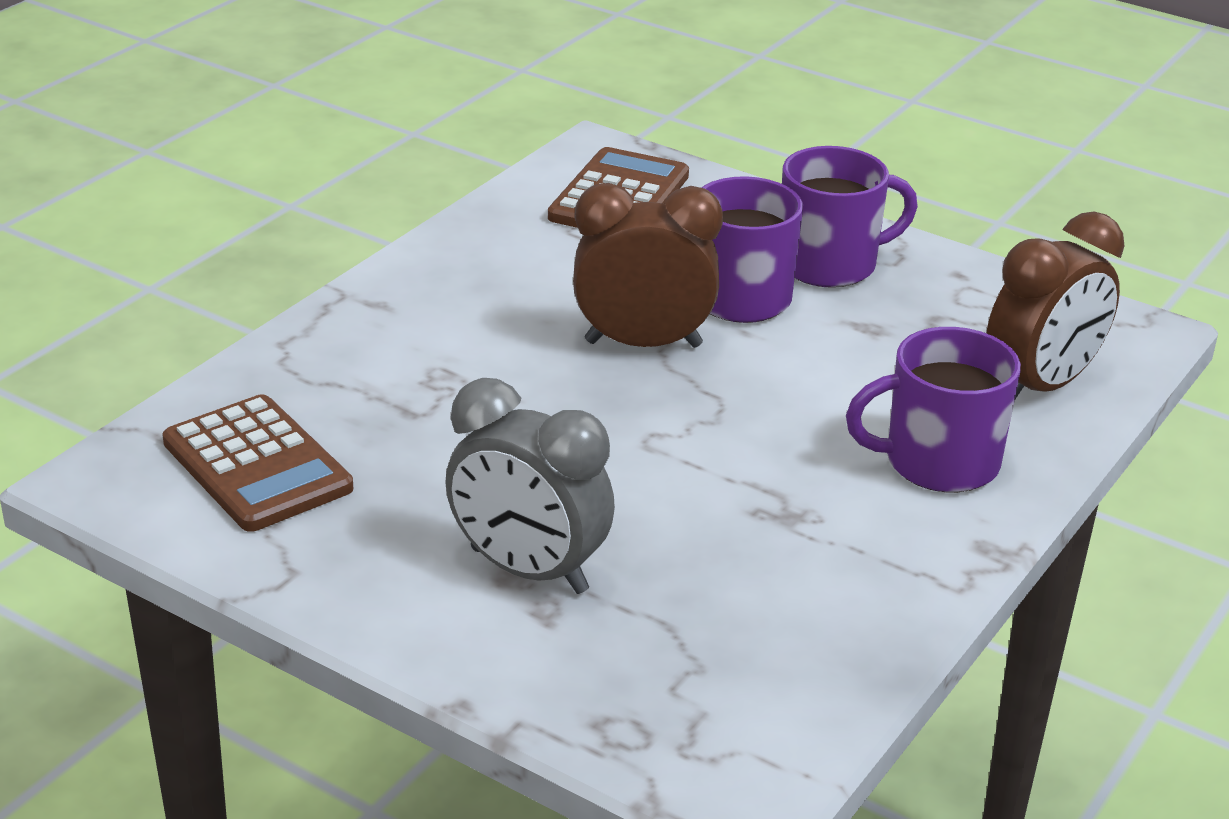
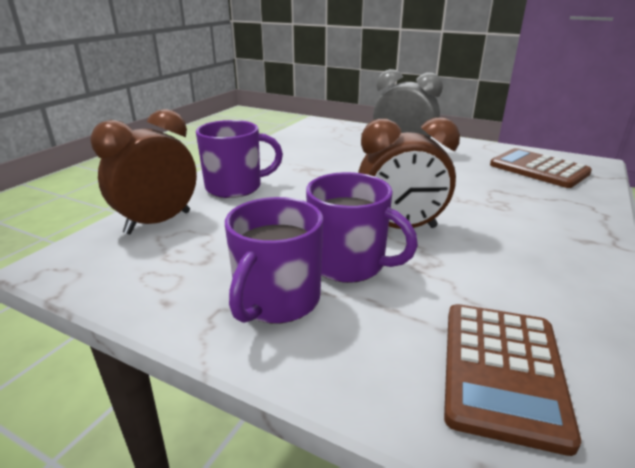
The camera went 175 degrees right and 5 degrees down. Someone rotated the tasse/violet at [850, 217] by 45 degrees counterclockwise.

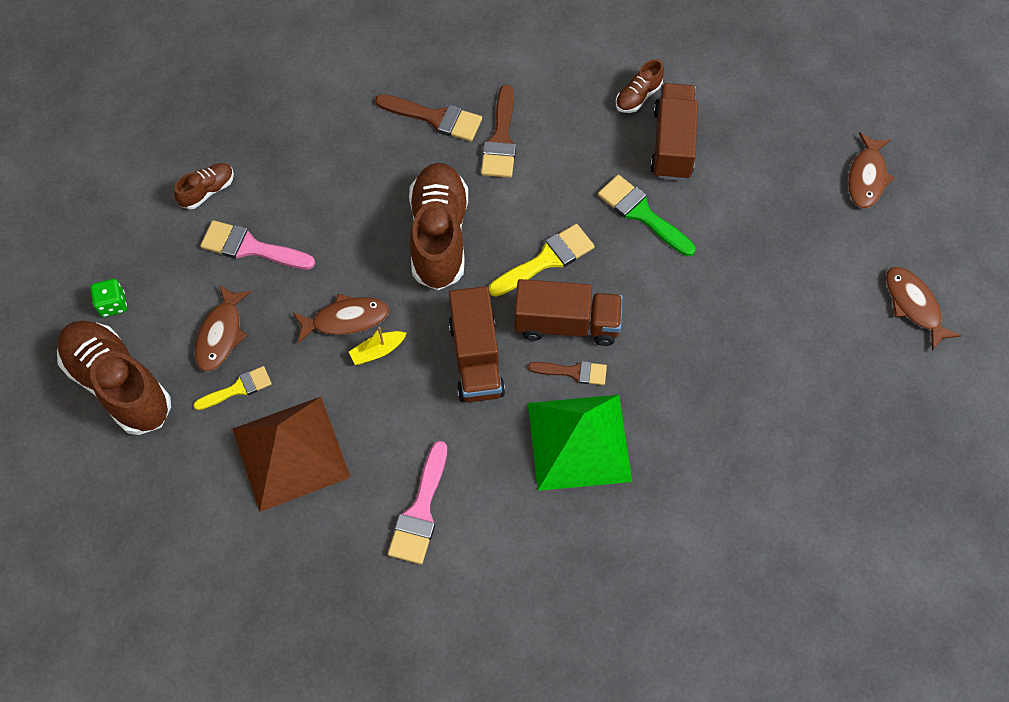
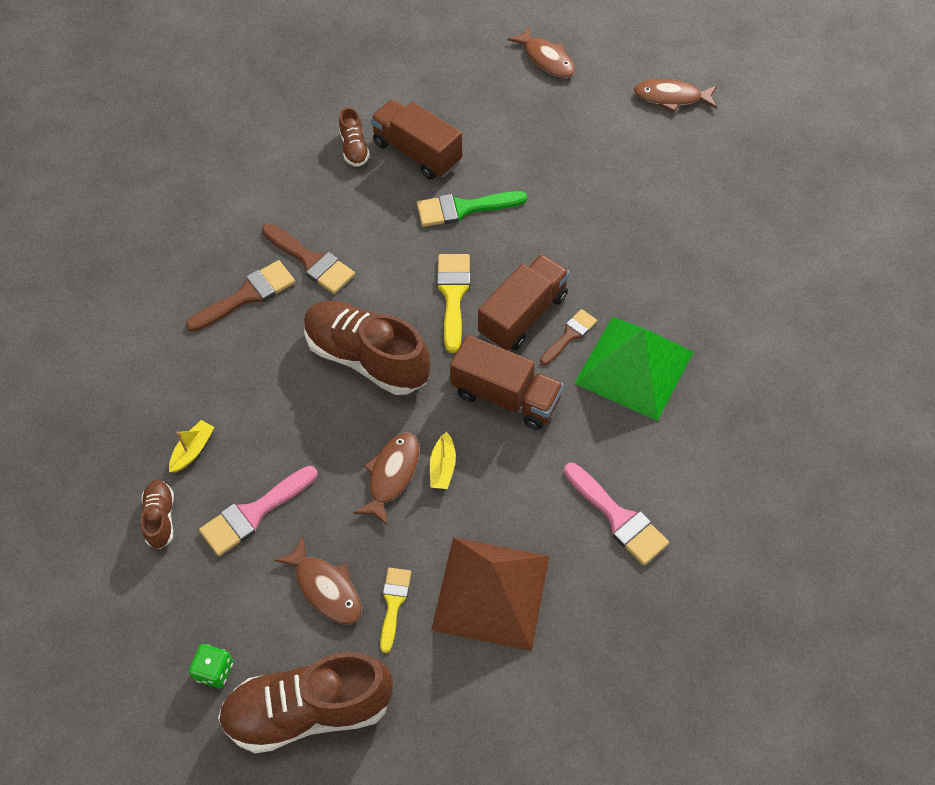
The camera went 55 degrees left and 5 degrees down. Someone put down the bateau/jaune at [191, 446].

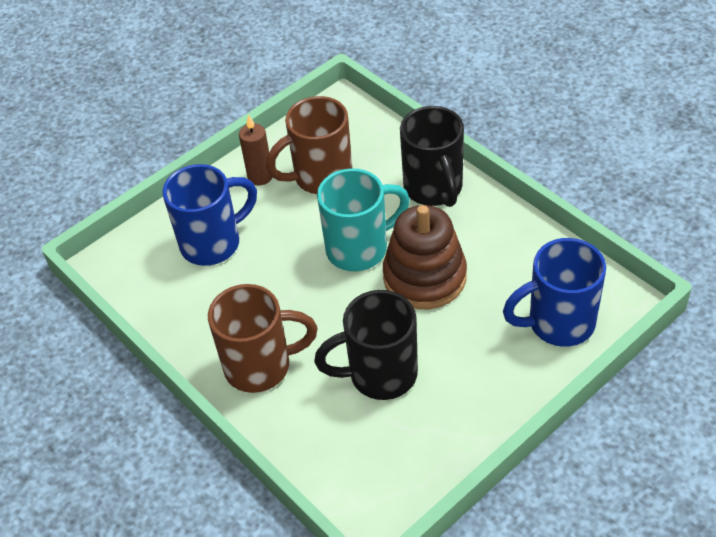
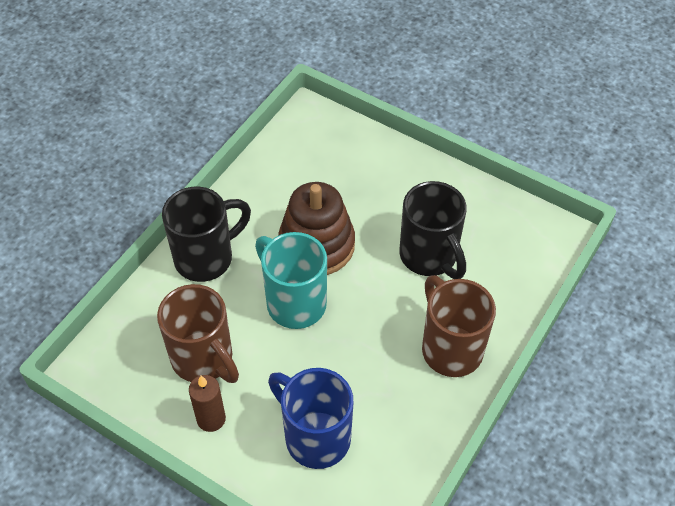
The camera went 110 degrees left and 5 degrees up. Someone took away the tasse/bleu at [554, 292].

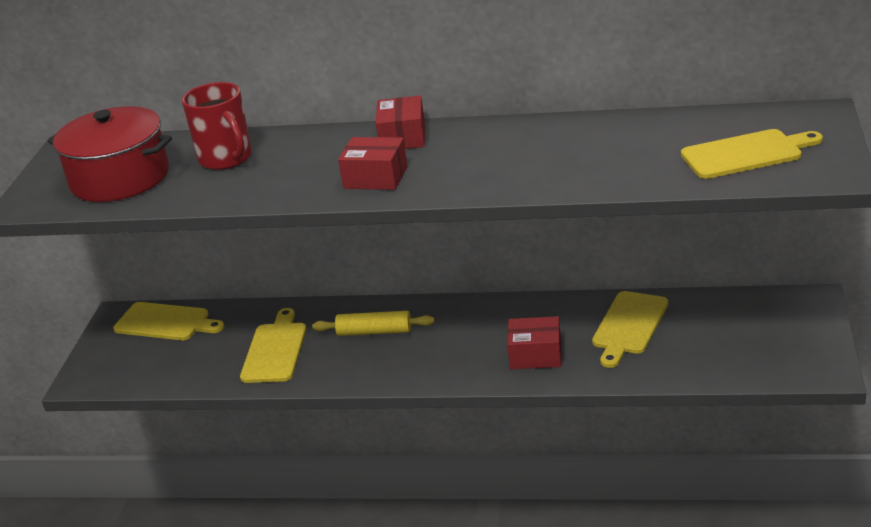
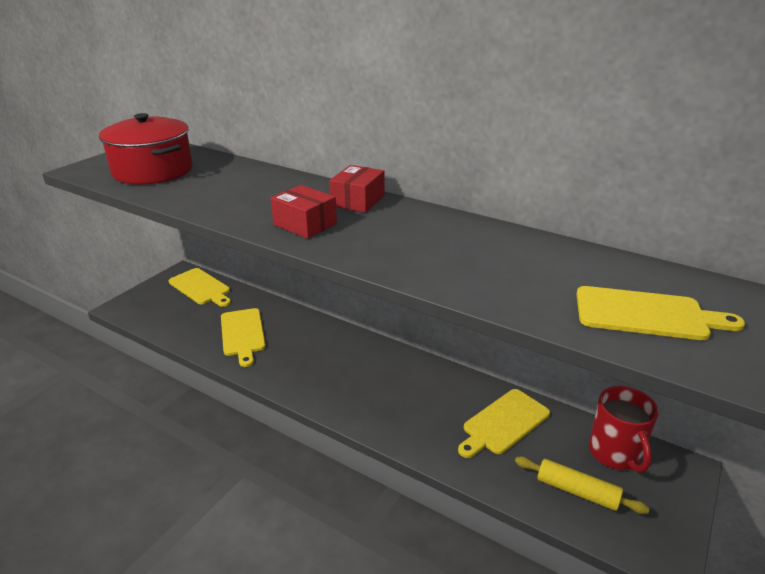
The camera went 20 degrees right and 0 degrees up. Someone carried the tasse/rouge from [217, 126] to [623, 429]. Someone rotated the planche à découper/jaune at [273, 345] by 135 degrees clockwise. Someone carried the rouleau à pâtisserie/jaune from [373, 323] to [582, 485]. Someone took away the boîte/rouge at [534, 342].

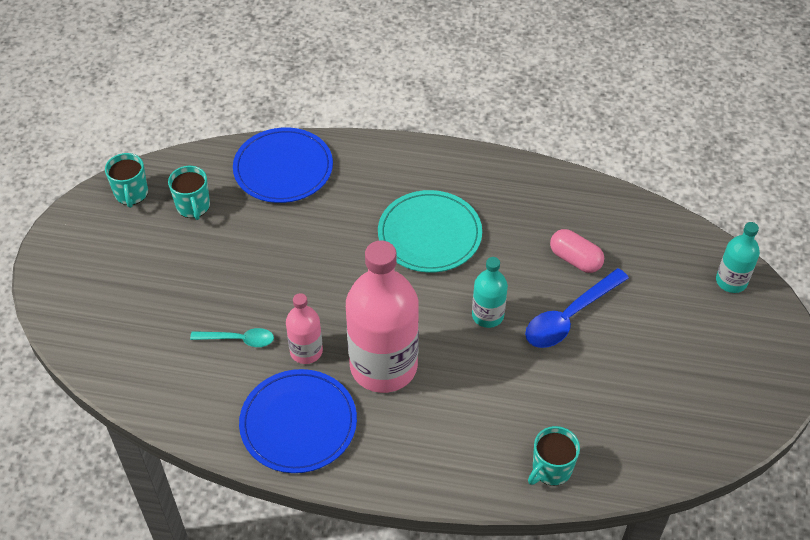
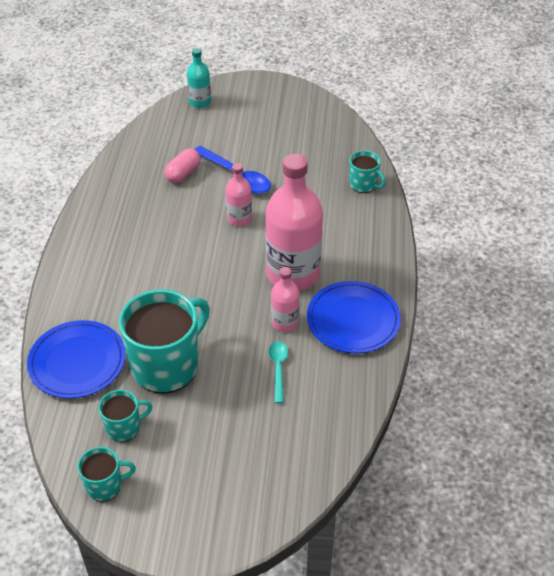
The camera went 95 degrees left and 5 degrees down. Someone took away the assiette/turquoise at [430, 231]. Someone repainted the bouteille/turquoise at [490, 292], which became the bouteille/rose at [239, 194]. Someone put down the tasse/turquoise at [164, 341].

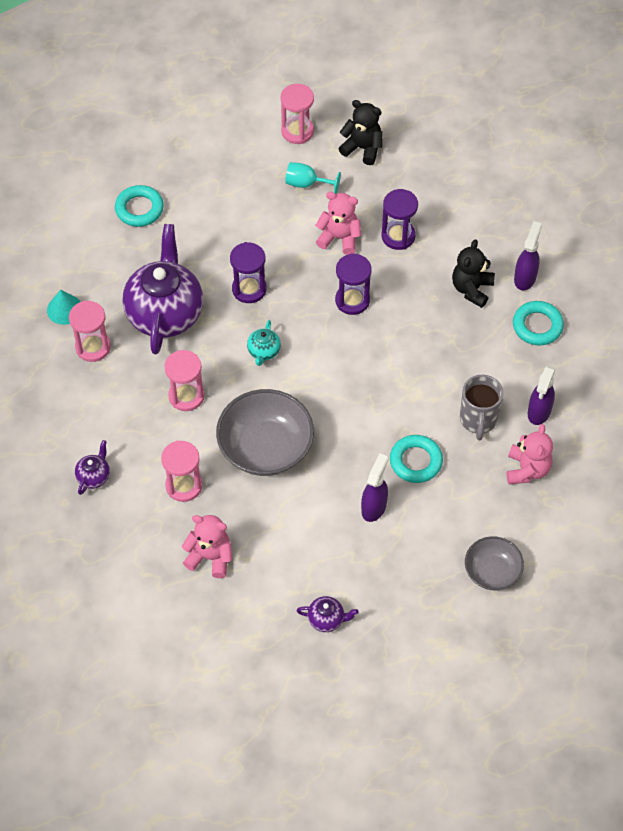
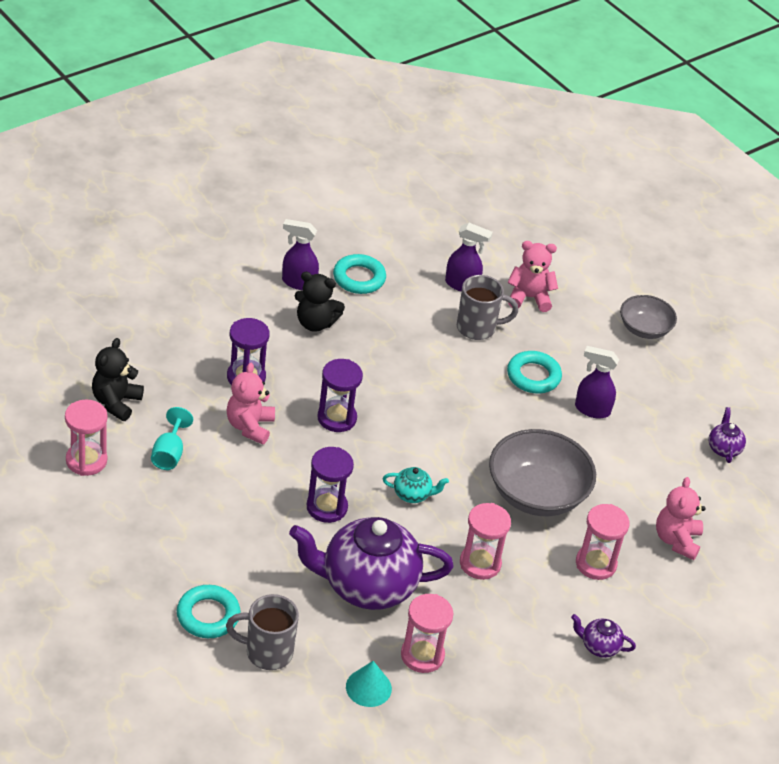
The camera went 100 degrees left and 15 degrees down. Someone put down the tasse/gris at [262, 632].

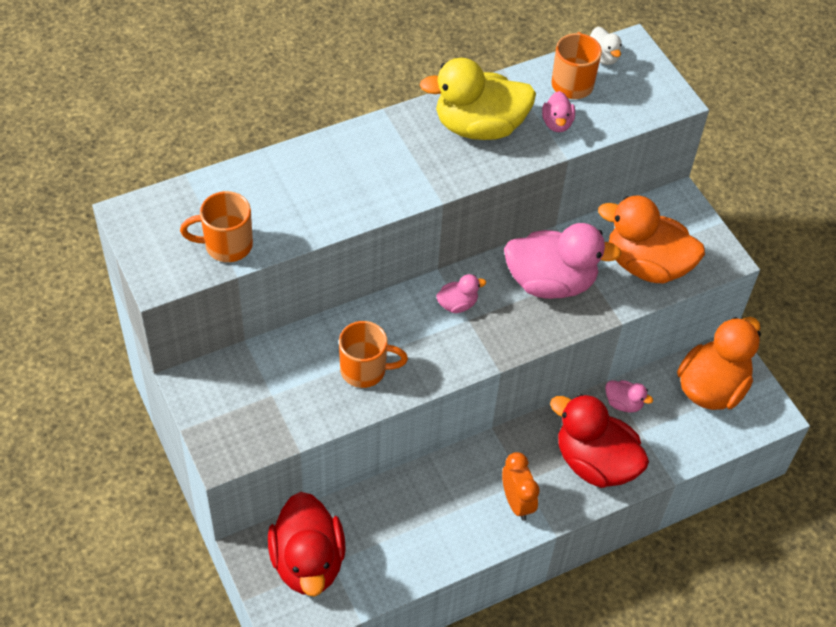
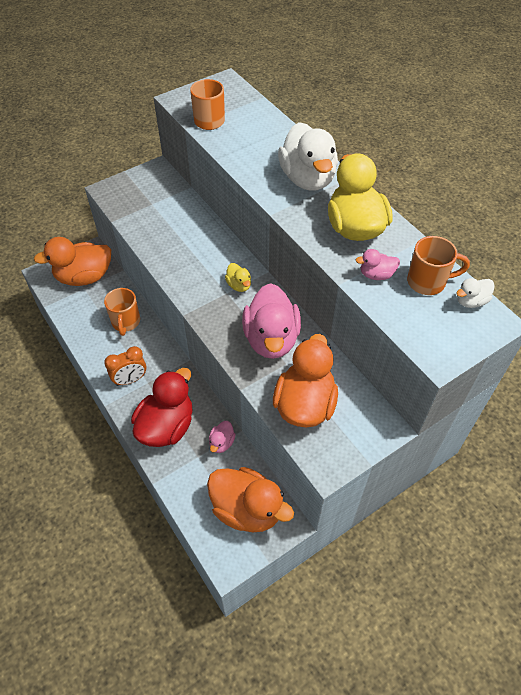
The camera went 85 degrees right and 0 degrees up. Someone repainted the canard/rouge at [307, 544], which became the canard/orange at [72, 261]. Someone carried the tasse/orange from [373, 354] to [122, 312]. Someone repainted the canard/rose at [461, 293], which became the canard/jaune at [238, 277]. Someone put down the canard/blanc at [308, 156].

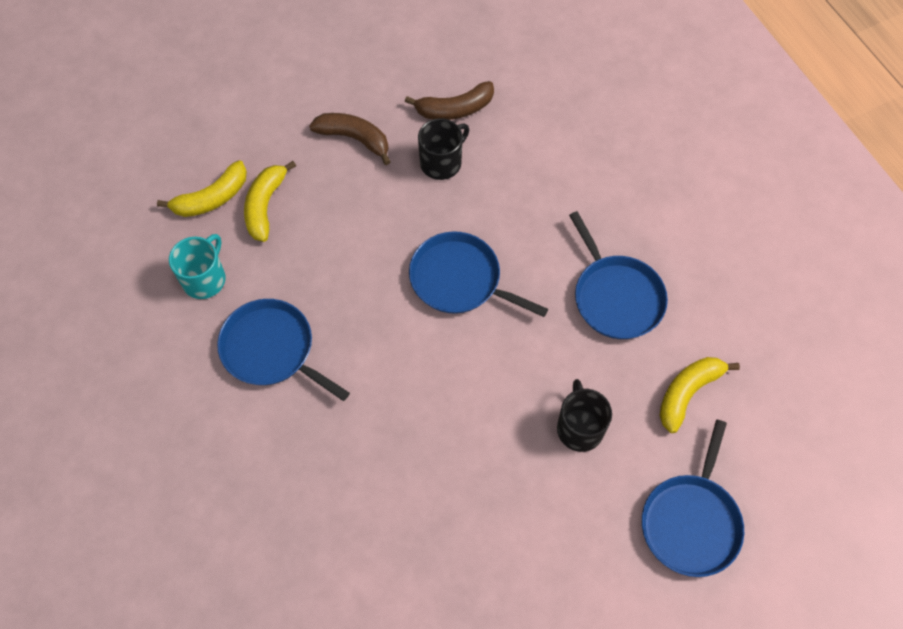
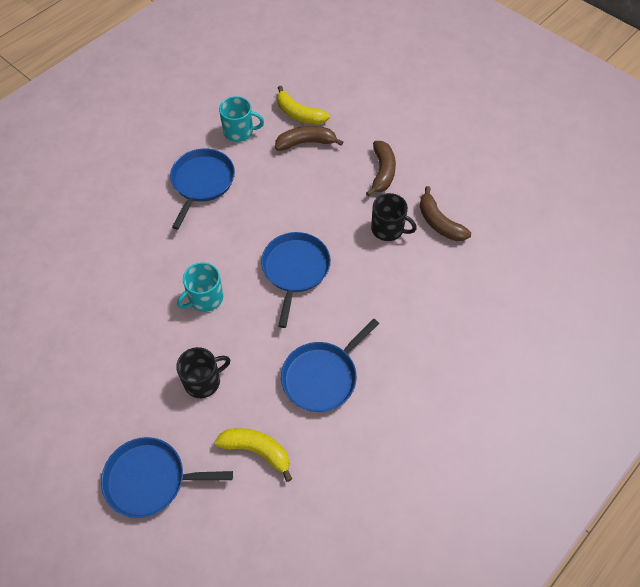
The camera went 70 degrees right and 5 degrees down. Someone repainted the banane/jaune at [270, 201], which became the banane/marron at [309, 138]. Someone put down the tasse/turquoise at [200, 287].

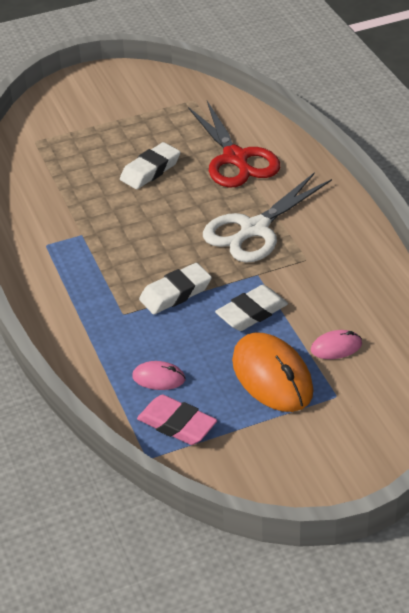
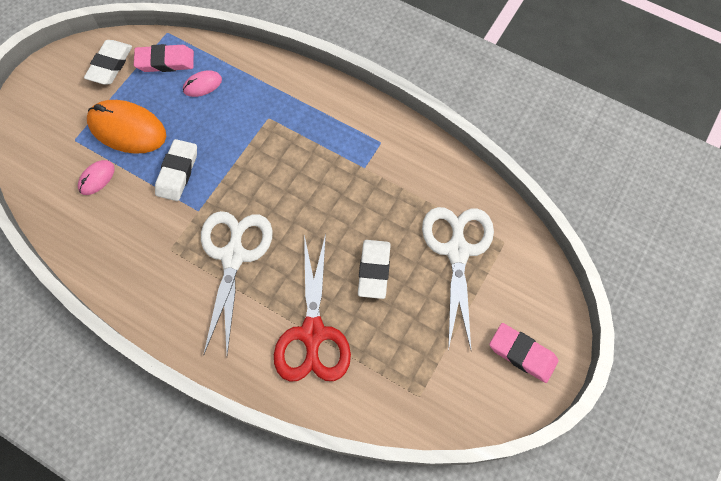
The camera went 140 degrees right and 25 degrees up. Someone carried the gomme/blanc from [175, 288] to [108, 62]. Someone rotated the ciseaux/rouge at [234, 144] by 120 degrees counterclockwise. Someone put down the ciseaux/blanc at [458, 278]. Someone put down the gomme/rose at [524, 353].

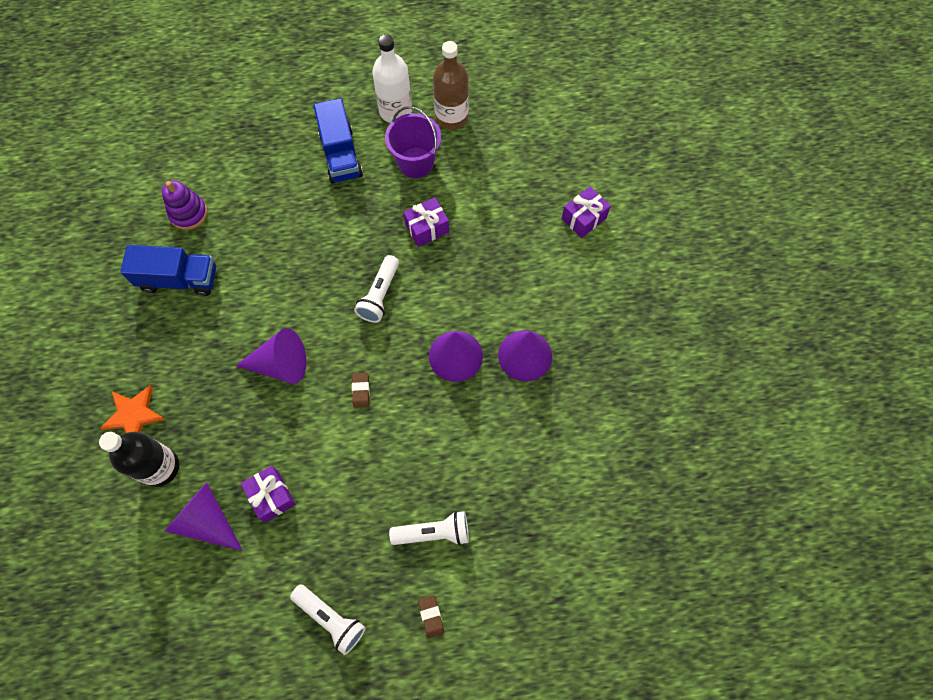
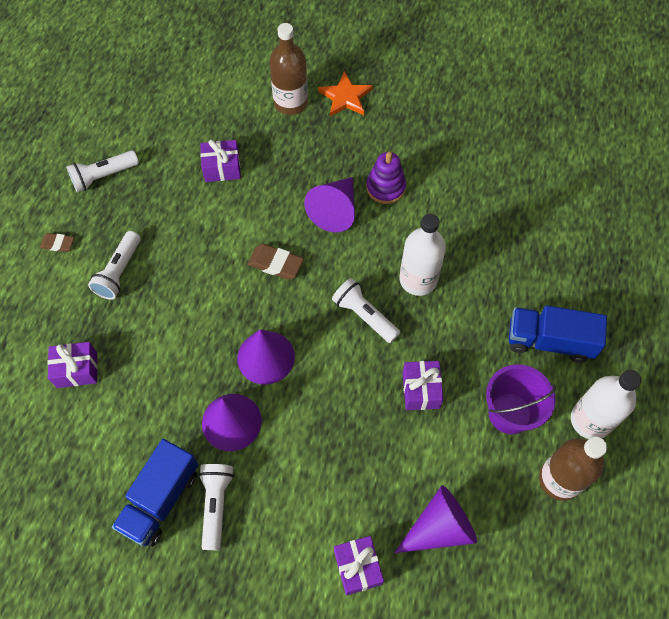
The camera went 115 degrees right and 5 degrees down. Someone repainted the bouteille/noir at [139, 459], which became the bouteille/marron at [288, 69]. Someone carried the camion/bleu from [168, 270] to [155, 493]. Someone carried the jouet à empiler/violet from [185, 205] to [386, 178]. Someone carried the cône/violet from [204, 517] to [435, 519]. Someone scaled the gomme/marron at [361, 390] by 1.56. Someone put down the cadeau/violet at [73, 365]. Someone put down the lampe de poche/blanc at [216, 507]. Someone put down the bouteille/blanc at [423, 255].

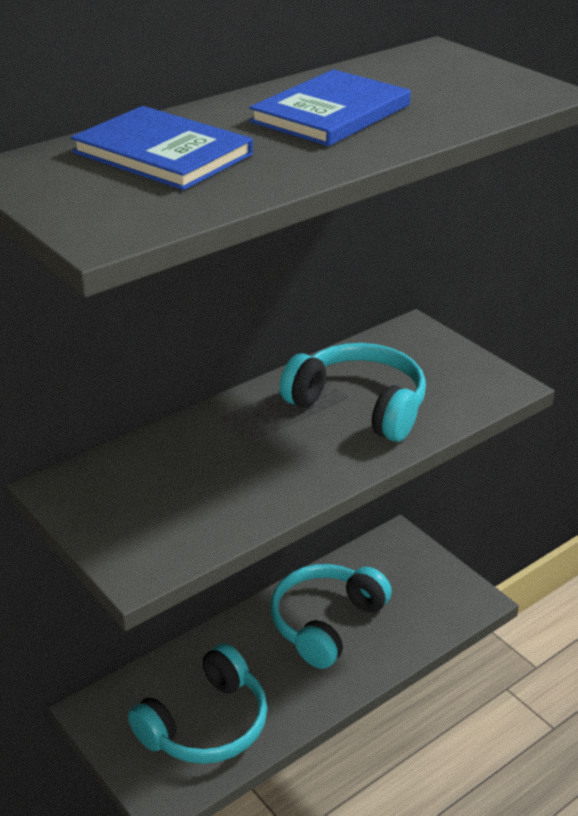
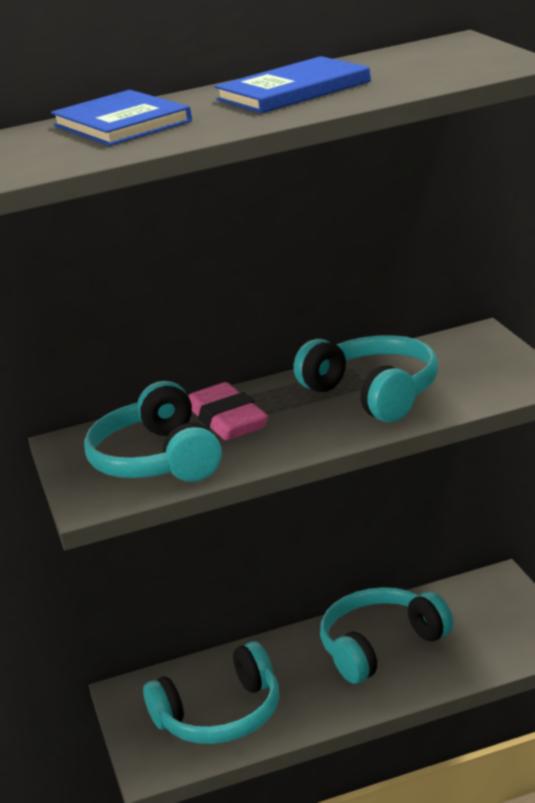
The camera went 25 degrees right and 10 degrees down. Someone put down the casque audio/turquoise at [153, 431]. Someone put down the gomme/rose at [228, 411].

